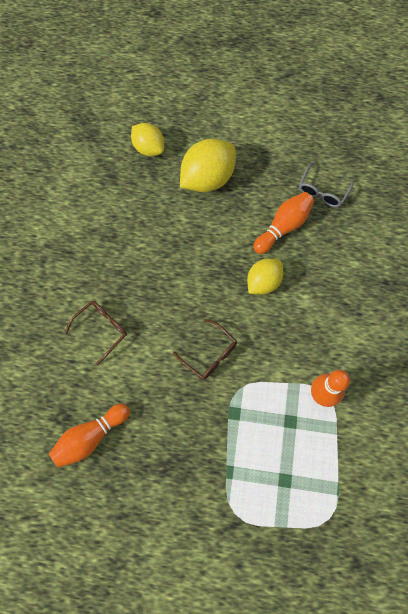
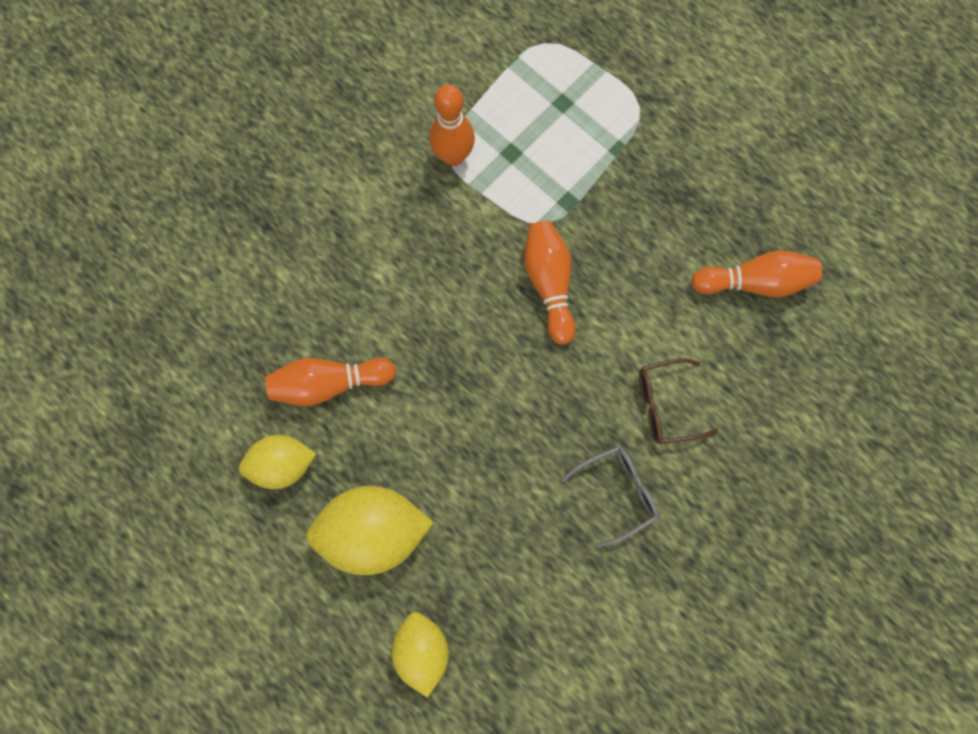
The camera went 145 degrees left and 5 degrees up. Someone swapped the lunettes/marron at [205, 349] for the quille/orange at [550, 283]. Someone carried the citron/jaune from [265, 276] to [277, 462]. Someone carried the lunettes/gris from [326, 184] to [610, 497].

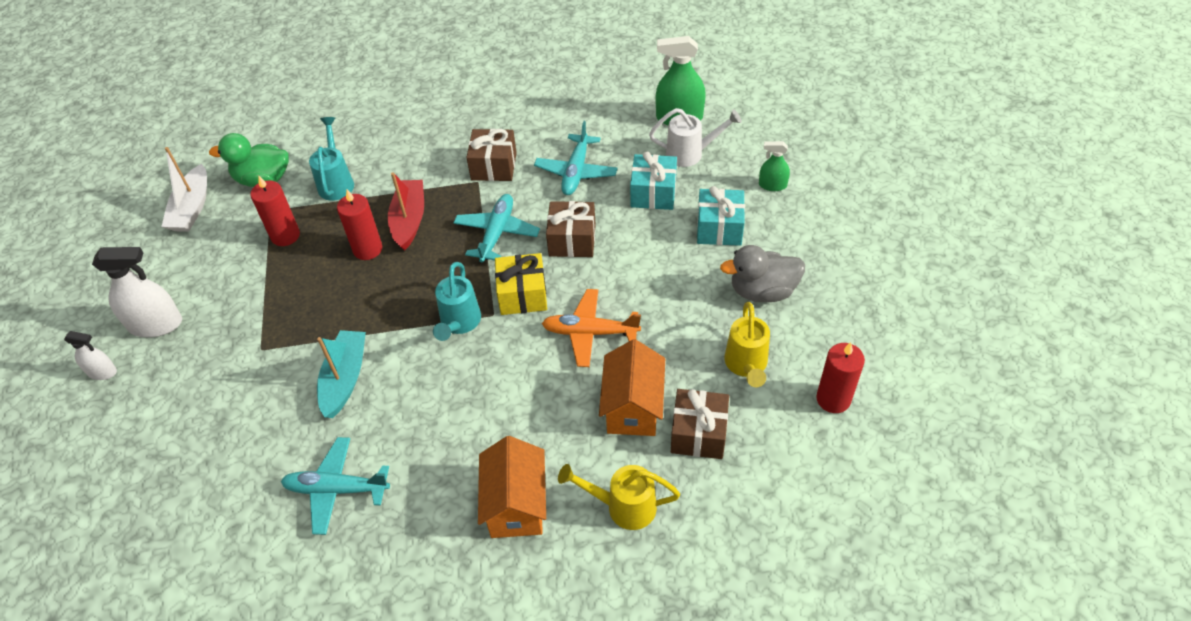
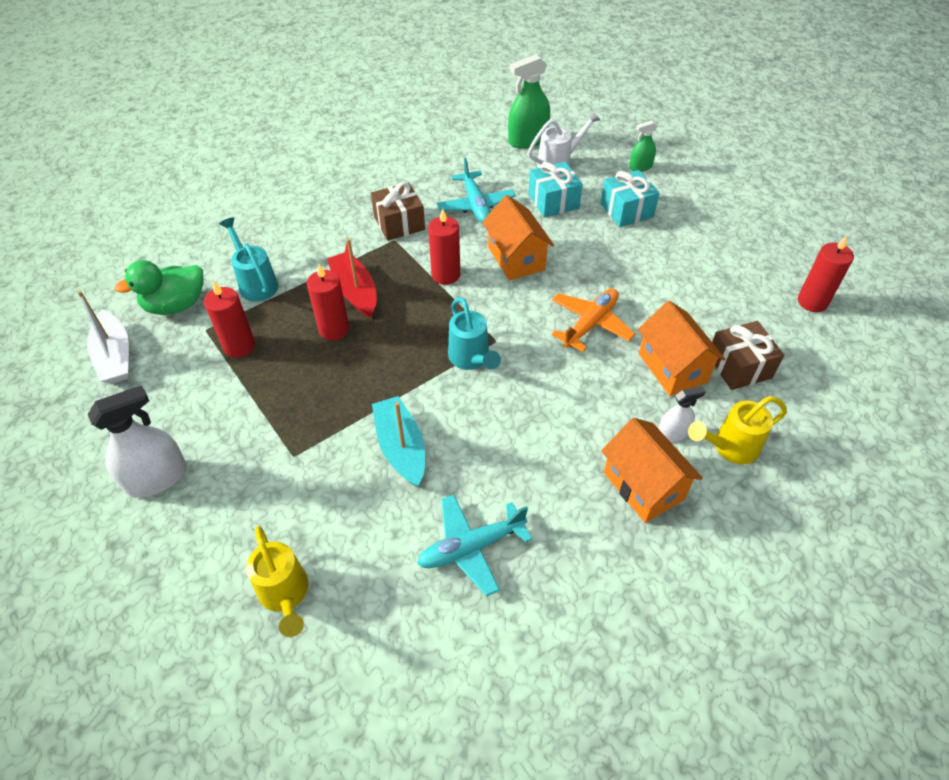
The camera went 30 degrees left and 0 degrees up. Someone carried the vaporisateur/blanc from [90, 355] to [682, 414]. Someone swapped the avion/turquoise at [497, 228] for the bougie/rouge at [444, 247]. Someone took away the cadeau/jaune at [521, 284]. Someone rotated the avion/orange at [591, 328] by 150 degrees clockwise. Someone swapped the cadeau/marron at [571, 229] for the maison/orange at [518, 238]. Someone took away the canard/gris at [762, 273]. Someone carried the arrosoir/jaune from [747, 344] to [277, 581].

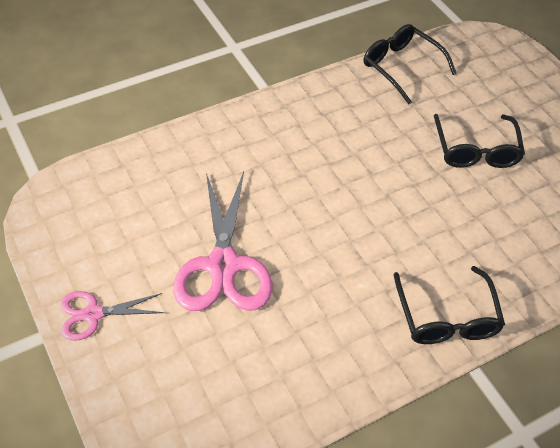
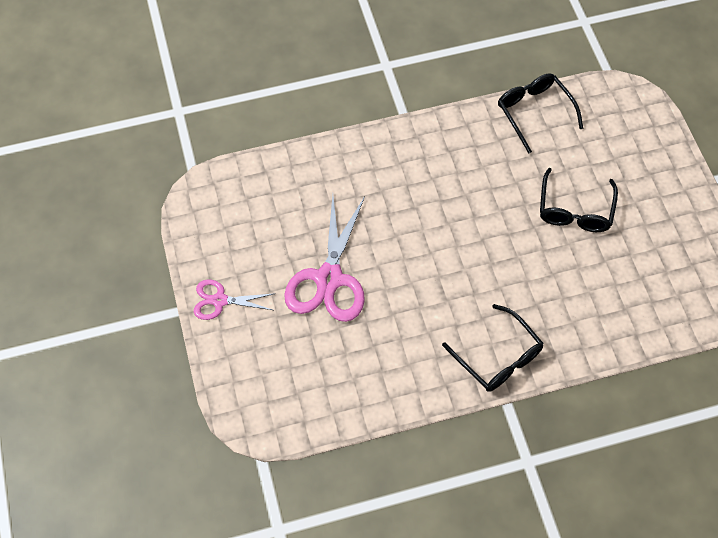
The camera went 15 degrees right and 10 degrees up. Someone rotated the lunettes/noir at [449, 305] by 45 degrees counterclockwise.

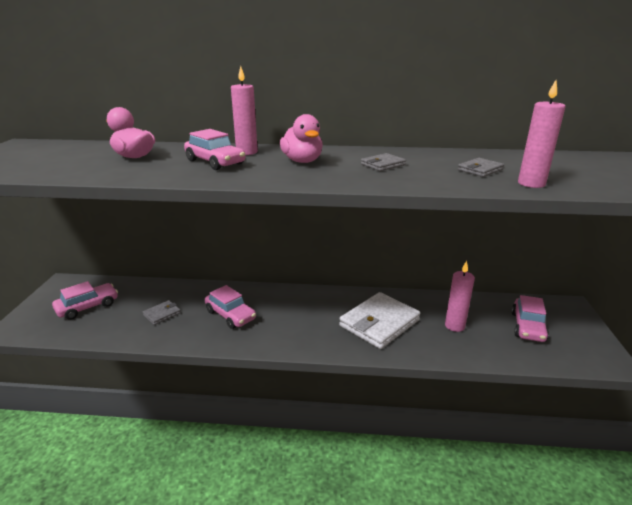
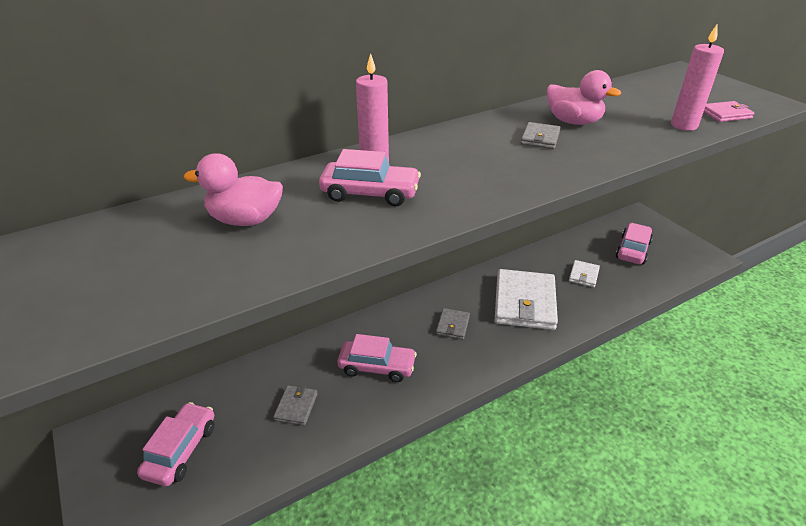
The camera went 35 degrees left and 10 degrees up. Someone carried the canard/rose from [301, 138] to [584, 97]. Someone swapped the bougie/rose at [460, 296] for the portefeuille/blanc at [584, 273]. Someone carried the portefeuille/gris from [481, 167] to [453, 324]. Someone rotated the voiture/rose at [530, 318] by 135 degrees counterclockwise. Someone put down the portefeuille/rose at [729, 111].

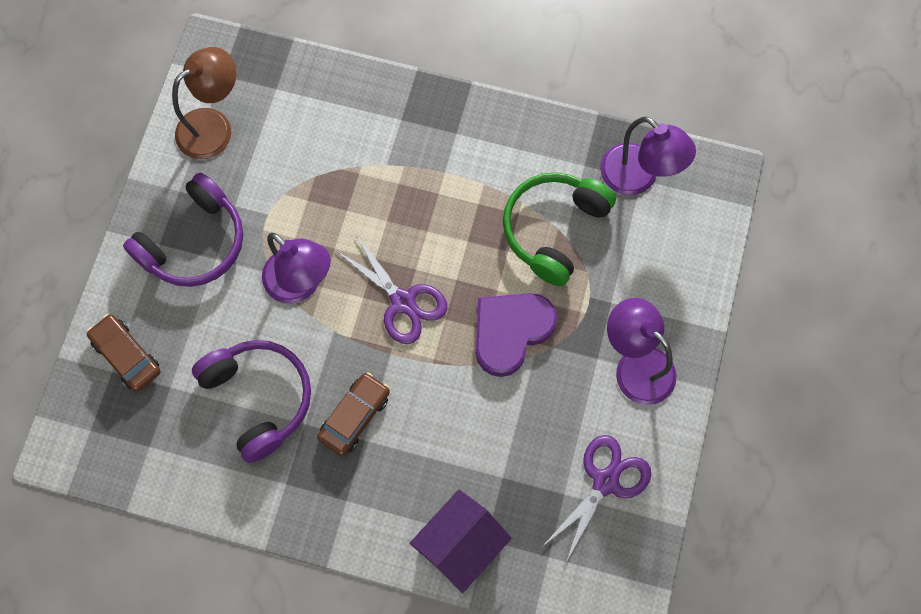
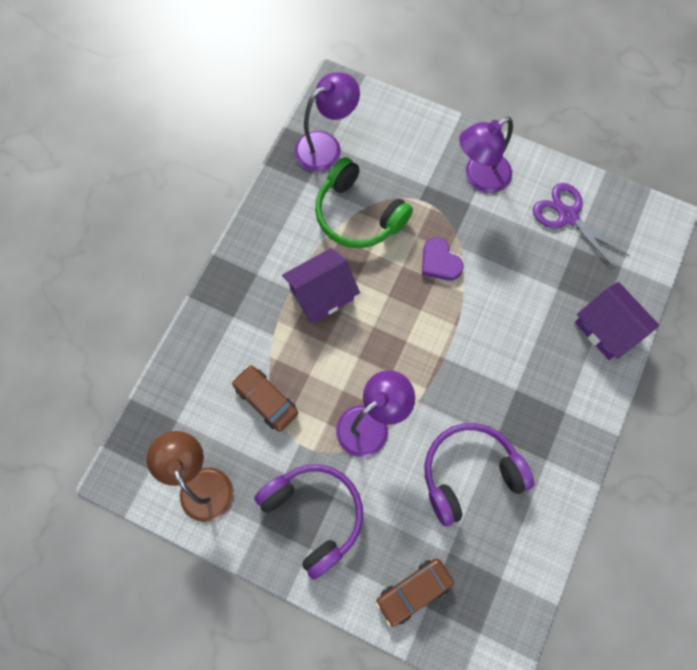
The camera went 80 degrees left and 0 degrees up. Someone carried the voiture/marron from [353, 414] to [265, 398]. Someone took away the ciseaux/violet at [391, 289]. Someone scaled the cœur/violet at [516, 335] by 0.63. Someone put down the maison/violet at [321, 285].

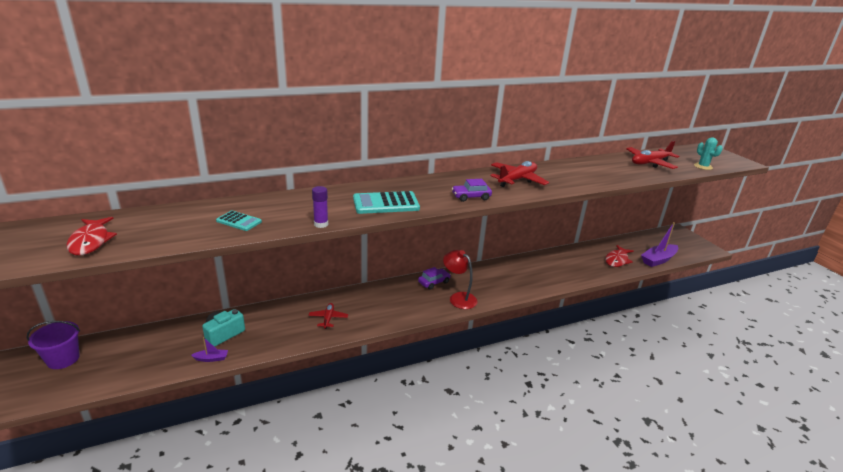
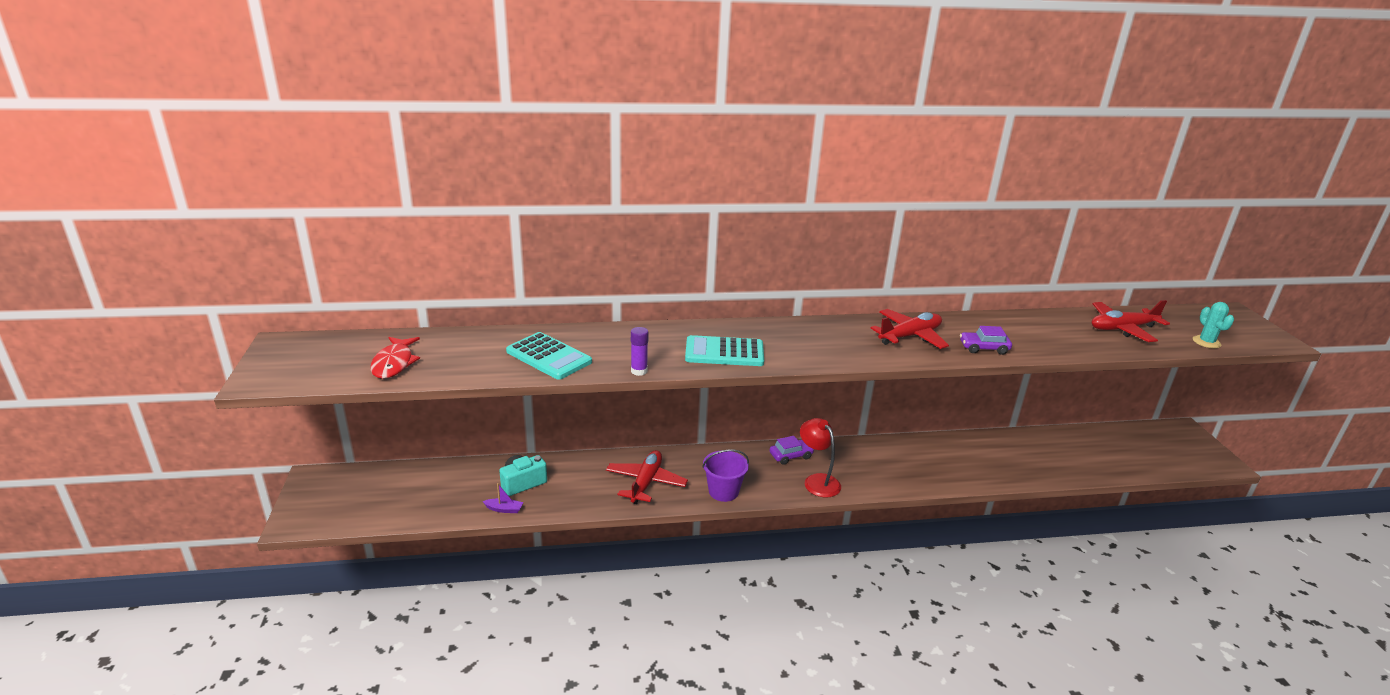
The camera went 15 degrees right and 0 degrees up. Someone carried the seau/violet from [53, 345] to [725, 475]. Someone scaled the calculatrice/turquoise at [239, 221] by 1.75. Someone scaled the avion/rouge at [328, 316] by 1.71. Someone carried the voiture/violet from [472, 190] to [986, 340]. Someone took away the poisson/rouge at [619, 256]. Someone took away the bateau/violet at [659, 244].

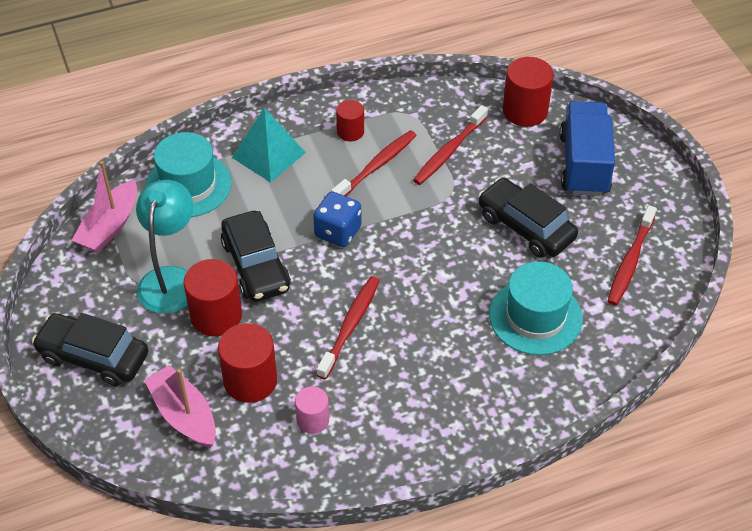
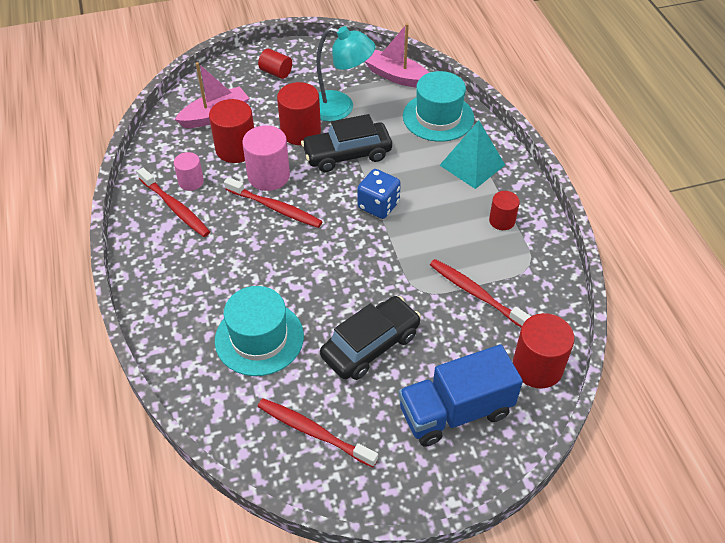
The camera went 95 degrees right and 0 degrees up. Someone swapped the voiture/noir at [90, 349] for the cylindre/rouge at [275, 64]. Someone carried the brosse à dents/rouge from [374, 163] to [173, 202]. Someone rotated the camion/bleu at [587, 148] by 150 degrees clockwise. Someone put down the cylindre/rose at [266, 158].

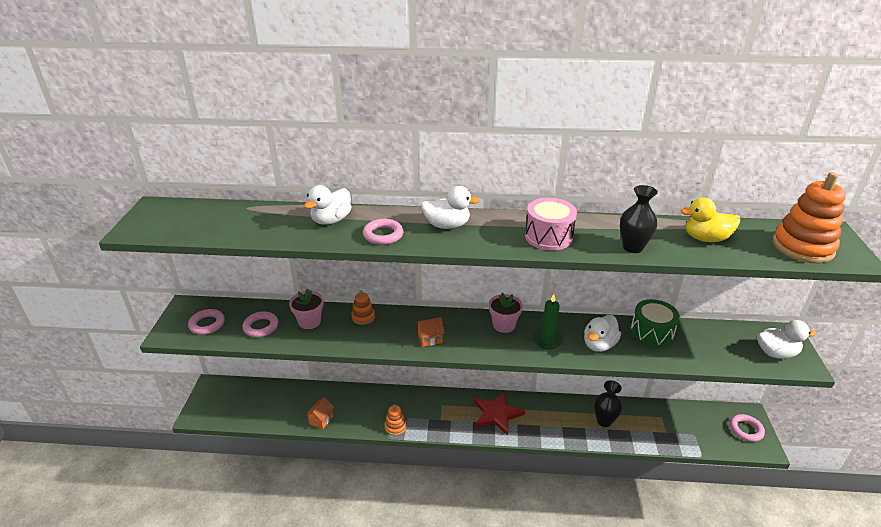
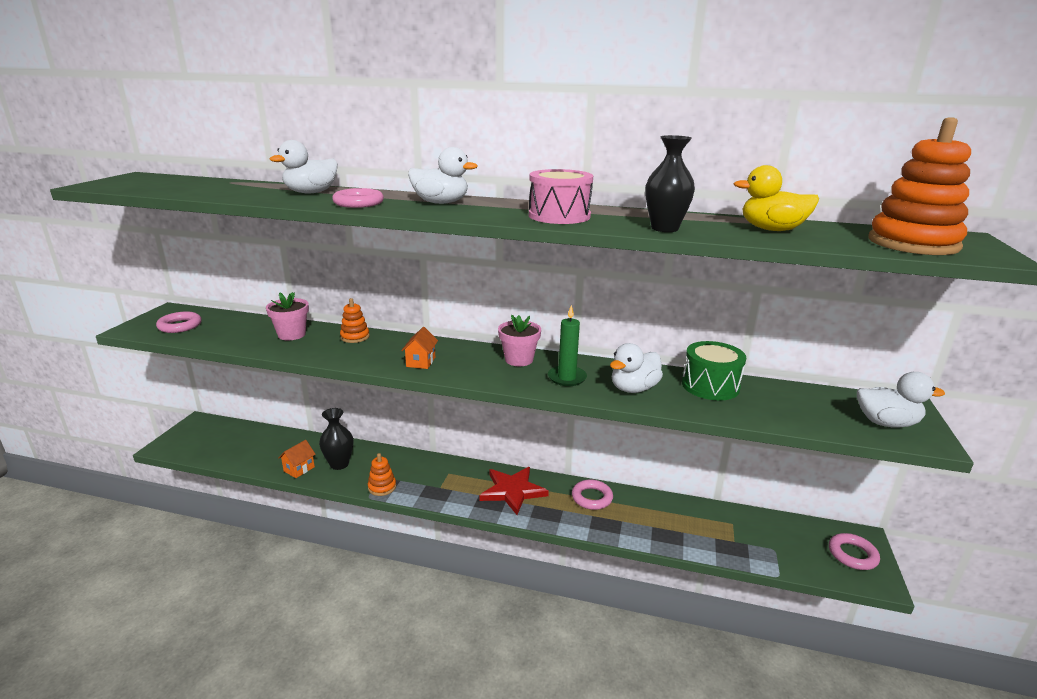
The camera went 10 degrees right and 10 degrees down. Someone carried the anneau/rose from [260, 324] to [592, 494]. Someone rotated the maison/orange at [430, 332] by 75 degrees counterclockwise. Someone carried the vase/noir from [608, 403] to [336, 439].

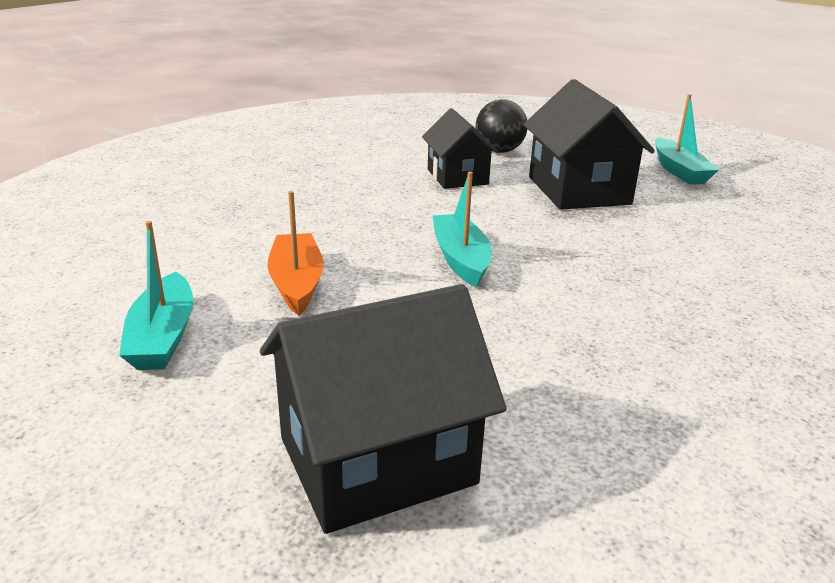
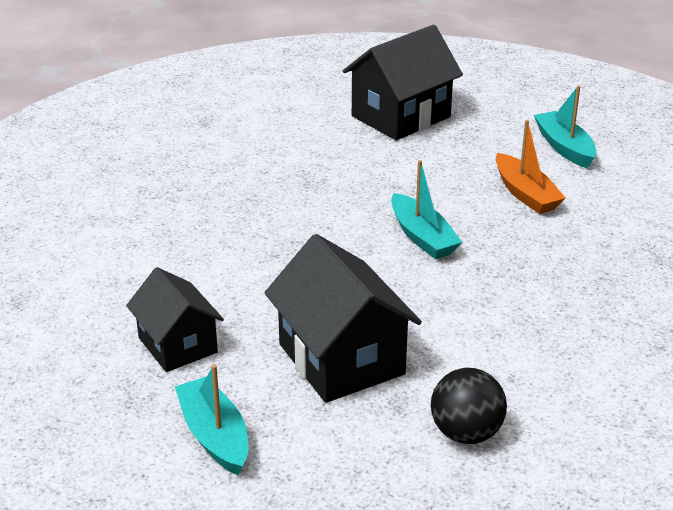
The camera went 165 degrees right and 5 degrees up. Someone carried the maison/noir from [460, 148] to [175, 319].

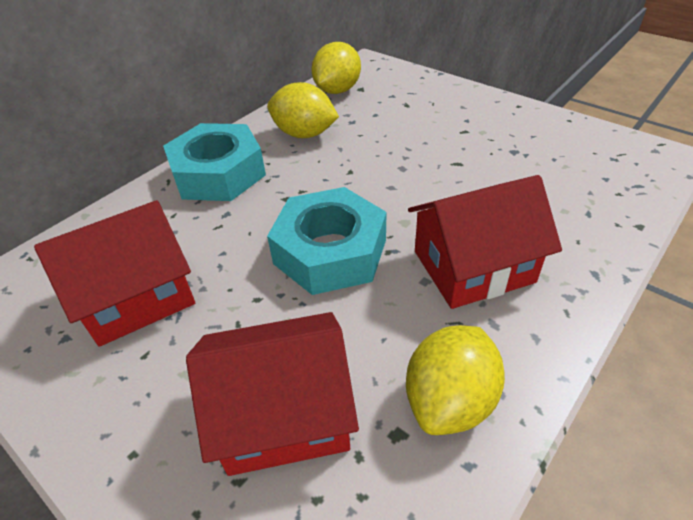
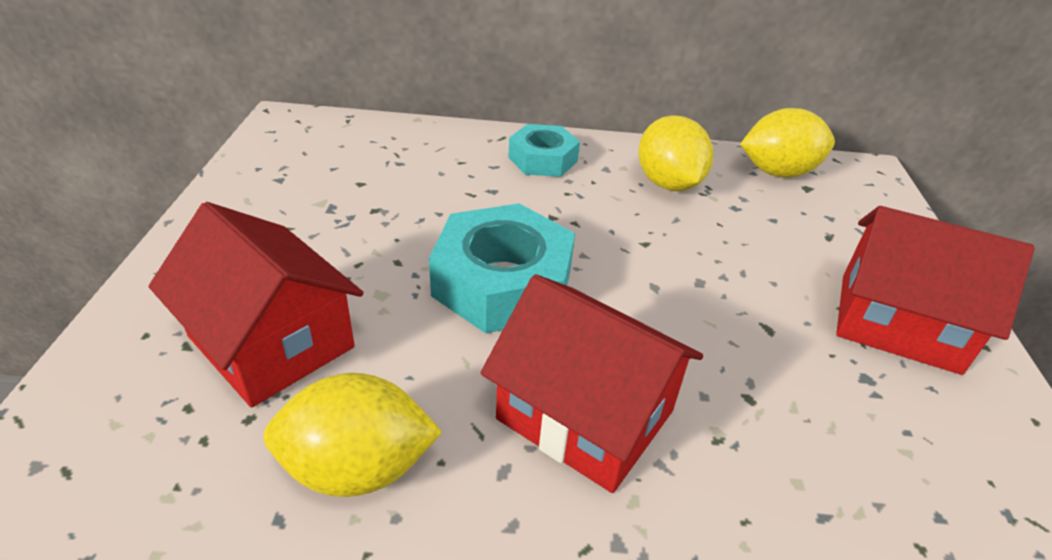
The camera went 50 degrees right and 5 degrees down. Someone carried the maison/rouge from [114, 273] to [935, 290]. Someone scaled the écrou/turquoise at [214, 162] by 0.61.

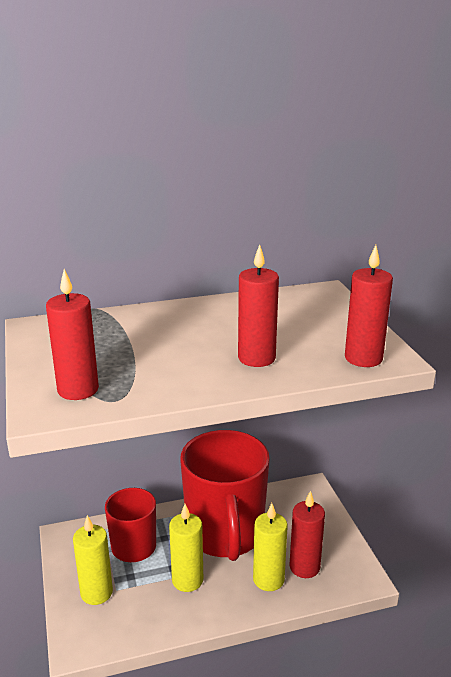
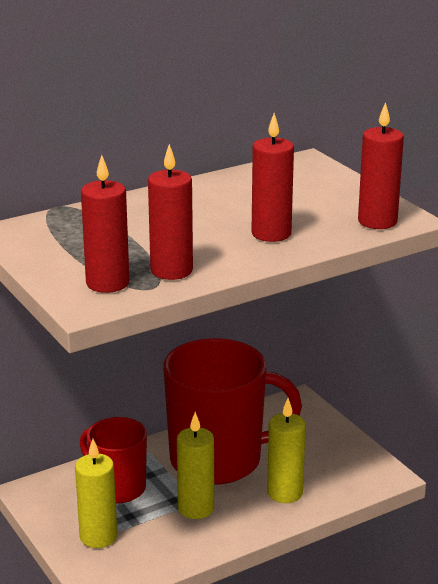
The camera went 15 degrees left and 0 degrees up. Someone rotated the tasse/rouge at [225, 495] by 75 degrees counterclockwise. Someone carried the bougie/rouge from [307, 534] to [170, 212].

